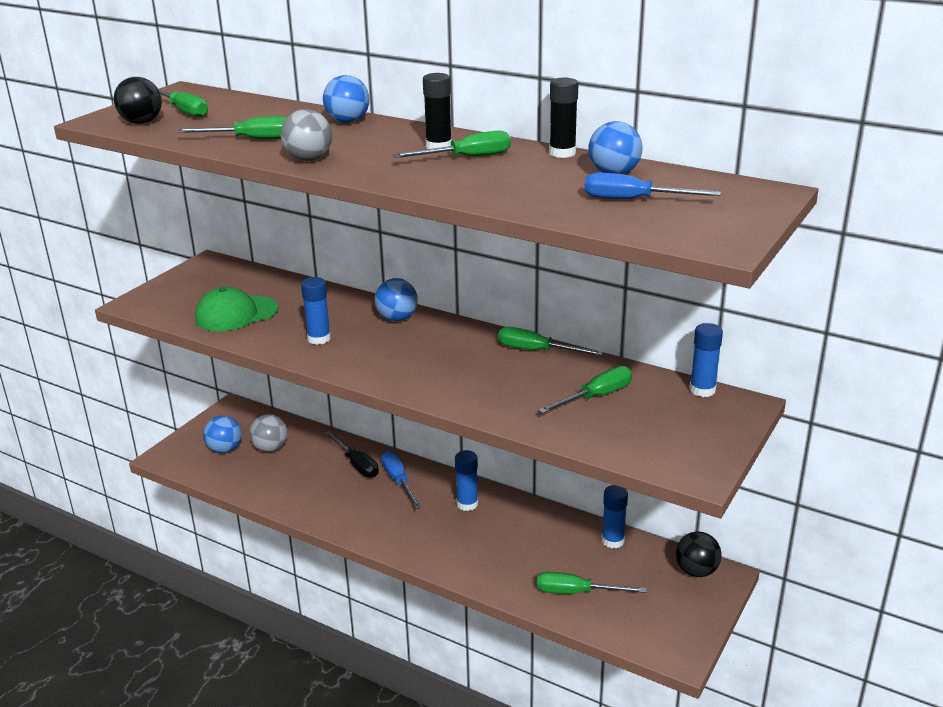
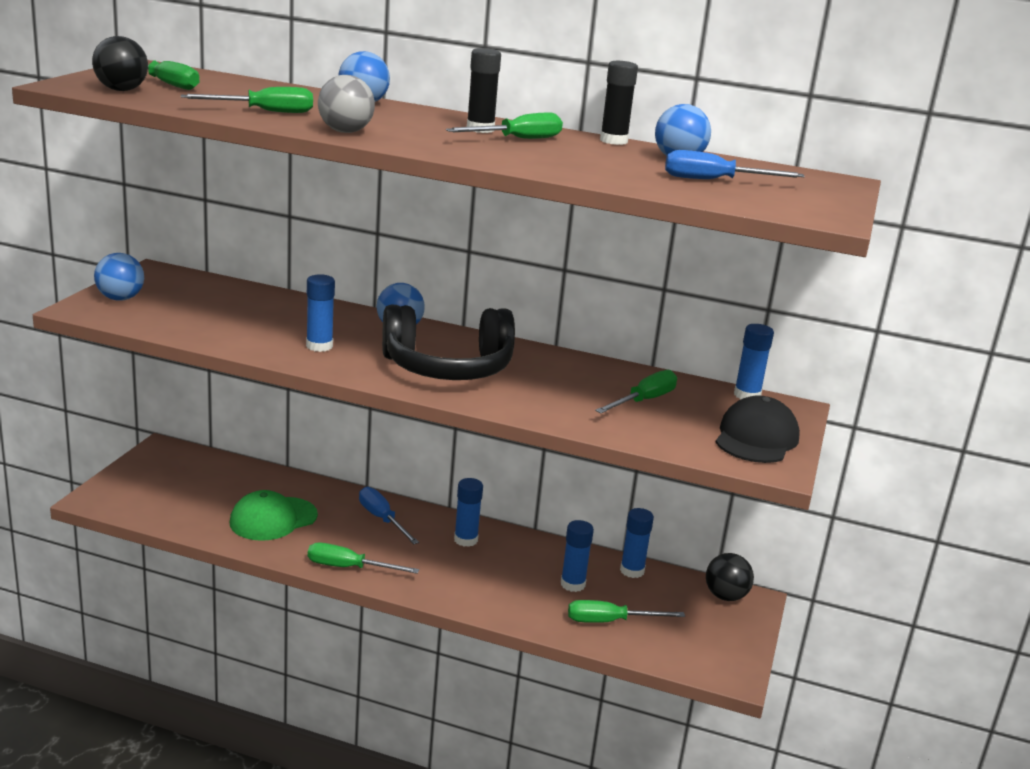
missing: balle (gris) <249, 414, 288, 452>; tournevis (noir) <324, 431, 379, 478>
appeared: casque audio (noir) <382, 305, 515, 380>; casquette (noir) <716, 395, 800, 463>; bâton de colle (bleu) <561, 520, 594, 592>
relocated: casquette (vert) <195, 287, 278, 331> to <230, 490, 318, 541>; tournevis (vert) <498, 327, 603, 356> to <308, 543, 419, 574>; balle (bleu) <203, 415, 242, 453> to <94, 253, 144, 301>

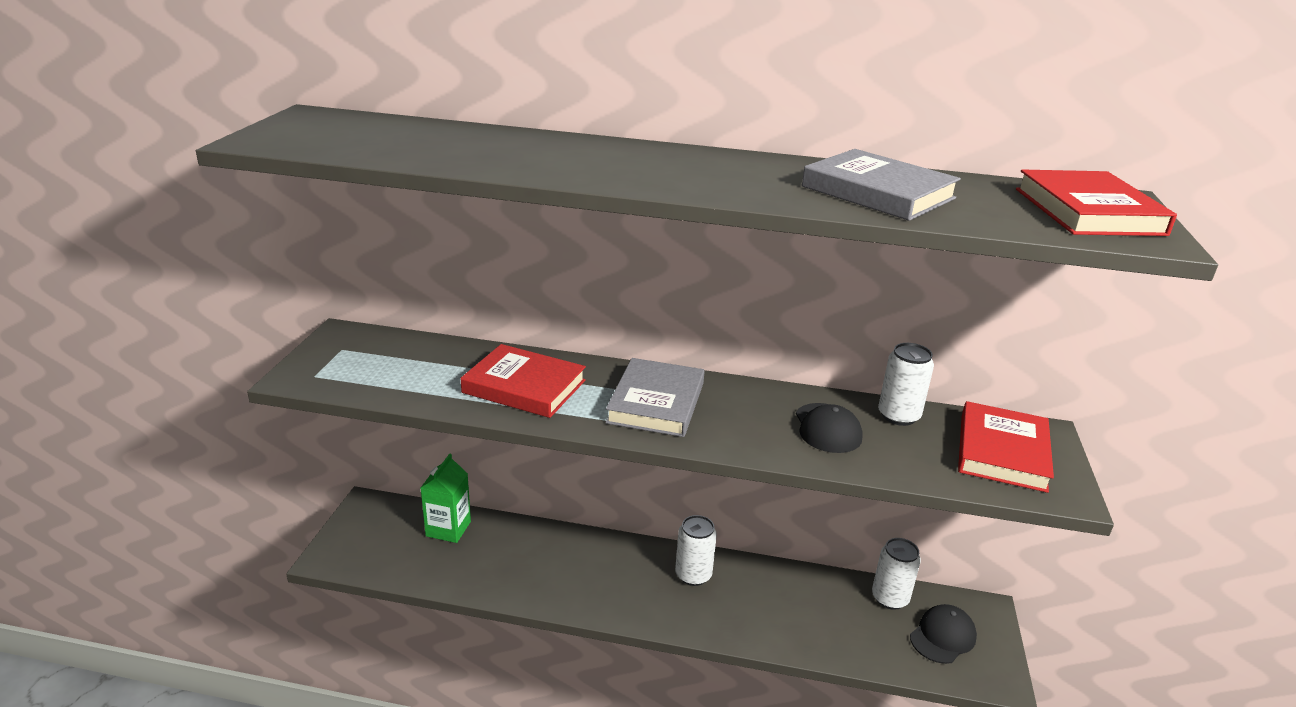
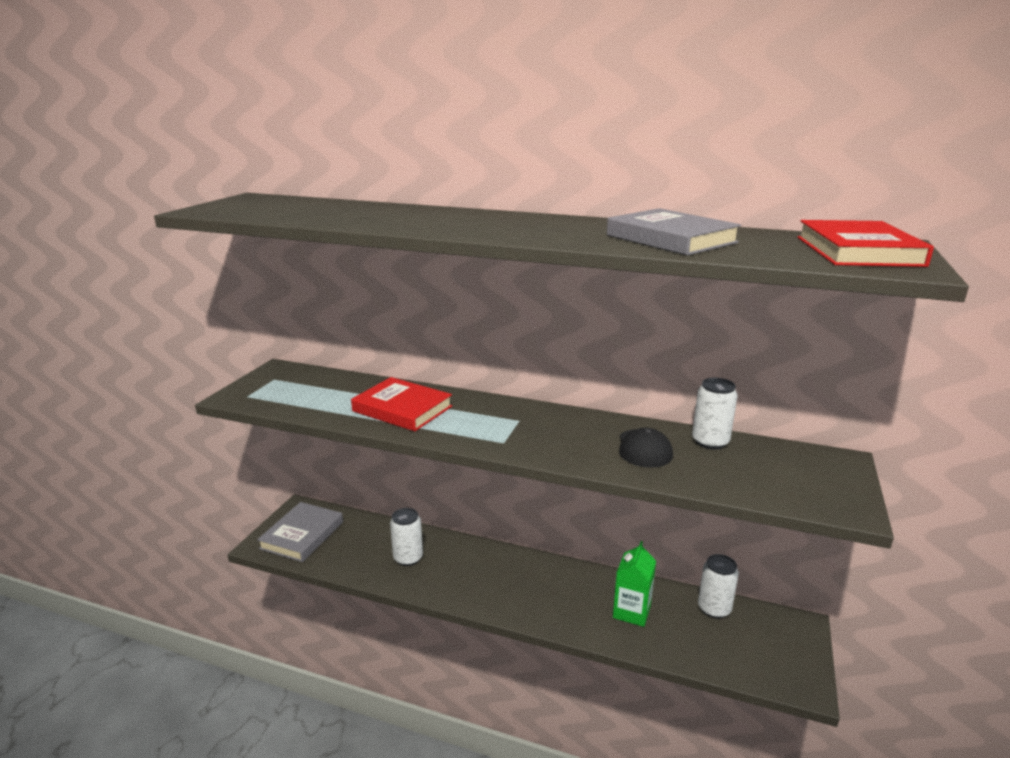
missing: livre (rouge) <958, 401, 1054, 493>; casquette (noir) <910, 604, 977, 664>
relocated: livre (gris) <605, 358, 705, 437> to <257, 502, 343, 562>; brique de lait (vert) <421, 453, 471, 543> to <613, 541, 656, 627>; canette (blanc) <675, 515, 717, 586> to <390, 508, 423, 566>

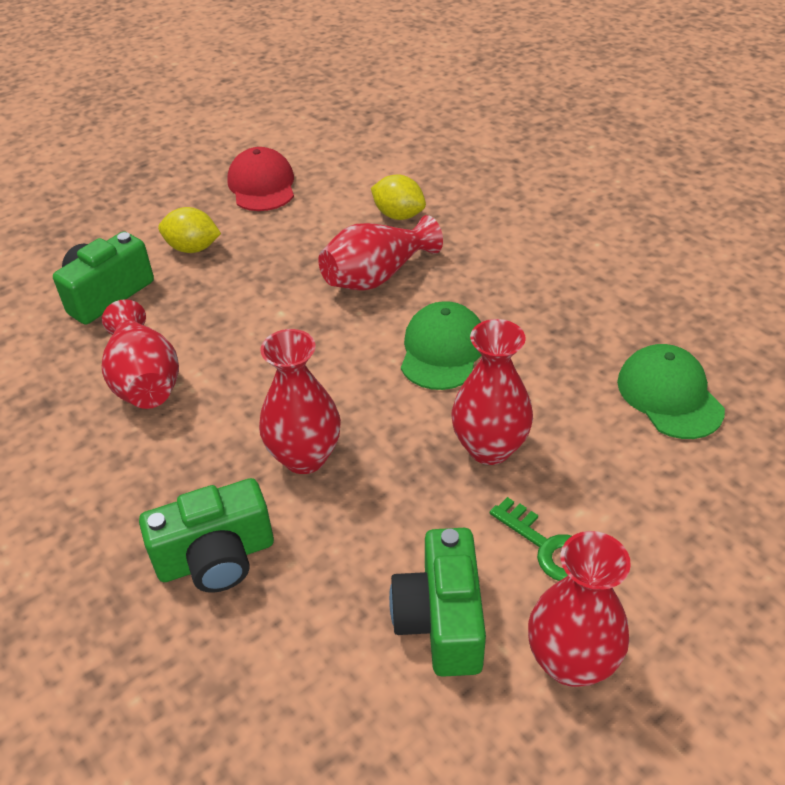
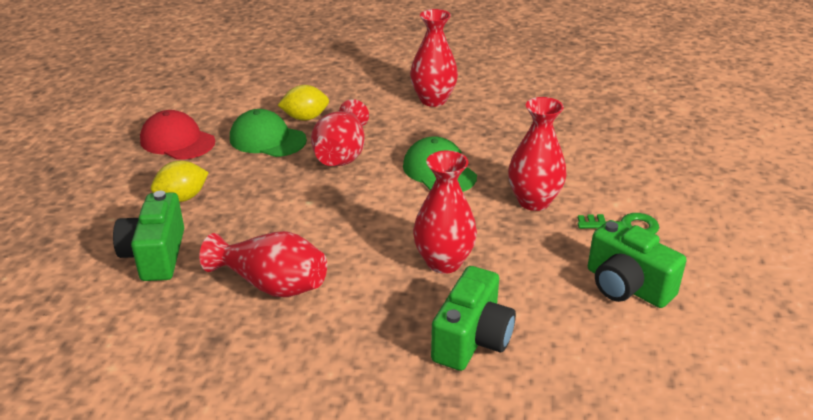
relocated: casquette (vert) <617, 344, 725, 439> to <230, 109, 307, 157>; vase (rouge) <528, 531, 631, 687> to <410, 9, 458, 107>

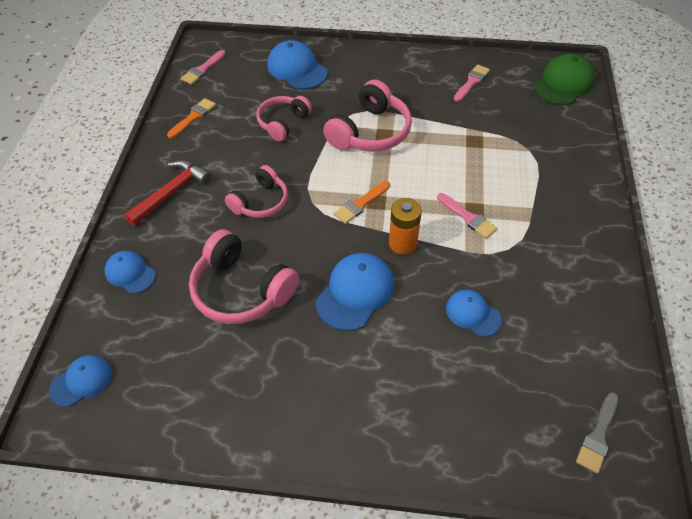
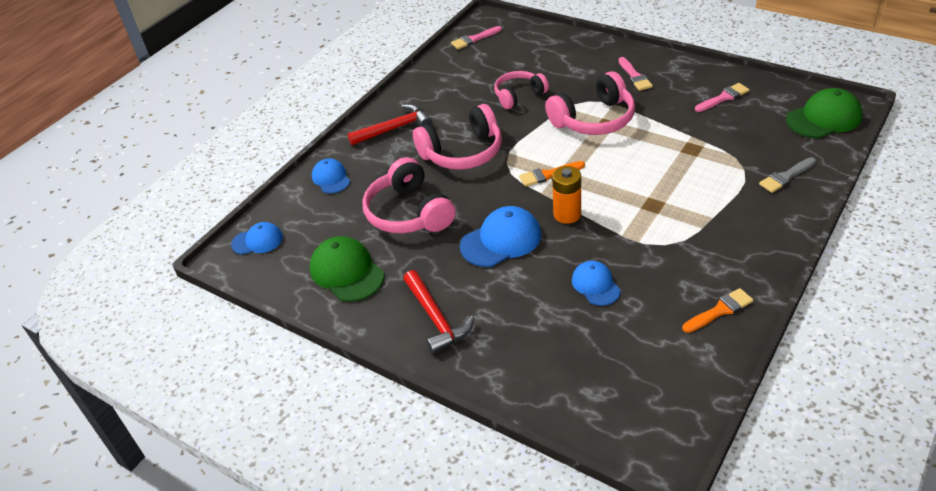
missing: casquette (bleu) <267, 40, 328, 90>
appeared: casquette (vert) <310, 236, 384, 302>; marteau (rouge) <403, 270, 474, 354>
relocated: pinceau (orange) <167, 98, 216, 138> to <683, 288, 753, 333>; pinceau (rose) <437, 193, 497, 239> to <618, 57, 653, 91>; pinceau (gris) <576, 392, 619, 473> to <759, 157, 816, 193>
size: casque audio (rose) <225, 165, 288, 218> = <413, 104, 502, 170> x1.55

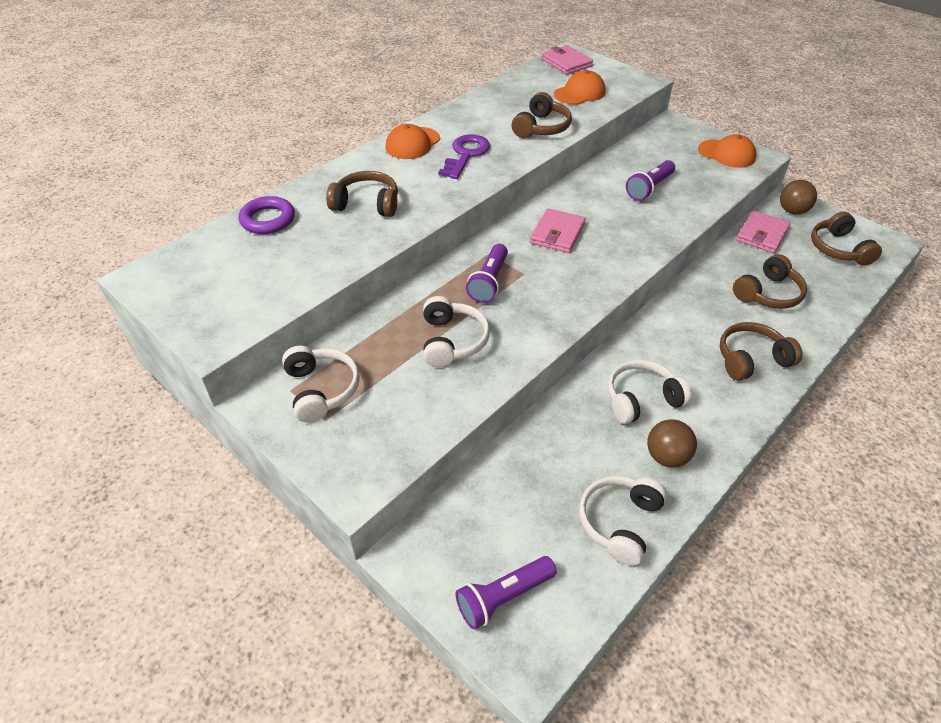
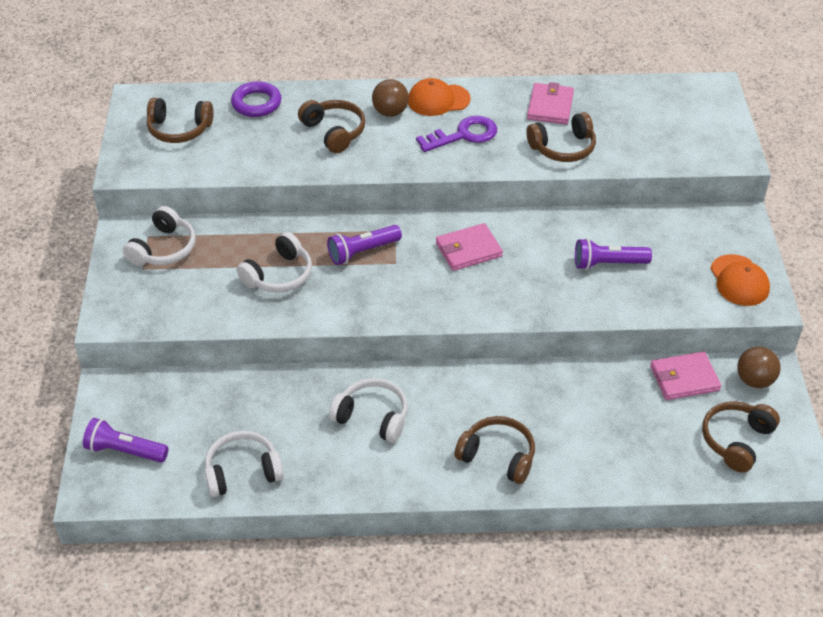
missing: casquette (orange) <554, 70, 606, 104>
relocated: portefeuille (rose) <541, 45, 593, 75> to <527, 82, 574, 124>; casque audio (marron) <733, 254, 807, 309> to <147, 98, 214, 143>; balle (marron) <647, 419, 697, 467> to <372, 79, 409, 117>

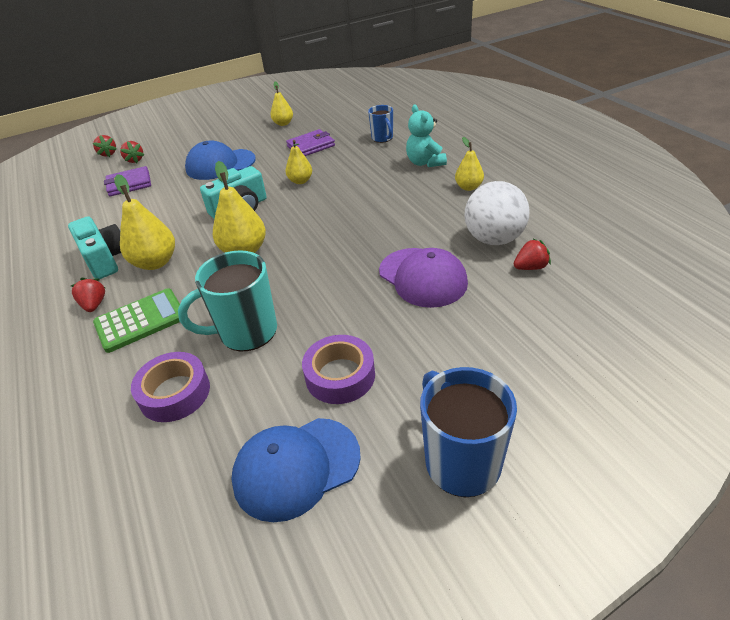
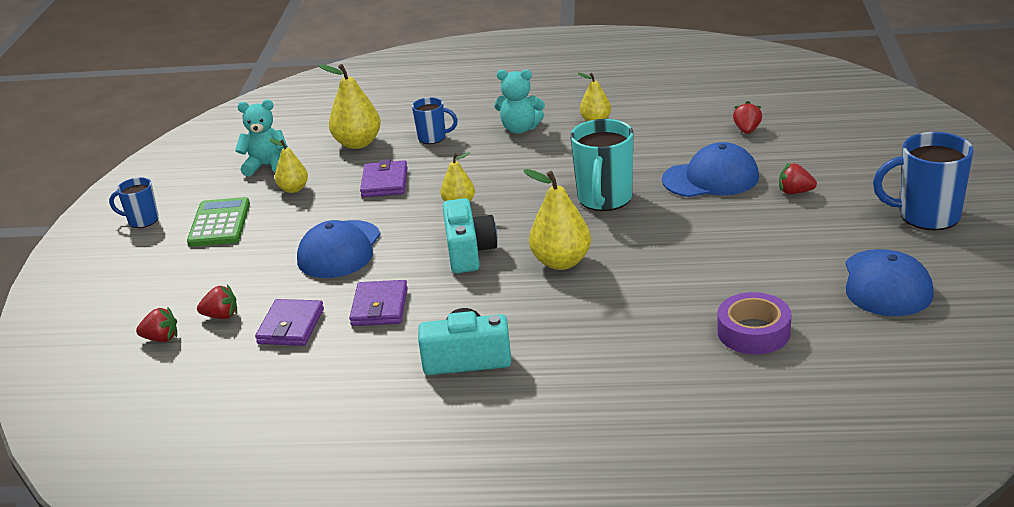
missing: balle (blanc) <464, 181, 530, 245>; ruban adhésif (violet) <302, 335, 375, 404>
appeared: ours en peluche (turquoise) <235, 100, 288, 176>; tasse (bleu) <109, 177, 159, 228>; portefeuille (violet) <349, 280, 408, 326>
relocated: poire (jaune) <115, 174, 175, 270> to <318, 64, 381, 149>; tasse (turquoise) <178, 250, 277, 351> to <570, 119, 633, 211>; fraise (rouge) <71, 278, 105, 312> to <779, 163, 817, 194>; calculatrice (vert) <93, 288, 180, 353> to <187, 197, 250, 247>
colour: casquette (violet) <379, 248, 468, 308> to casquette (bleu) <662, 142, 759, 197>

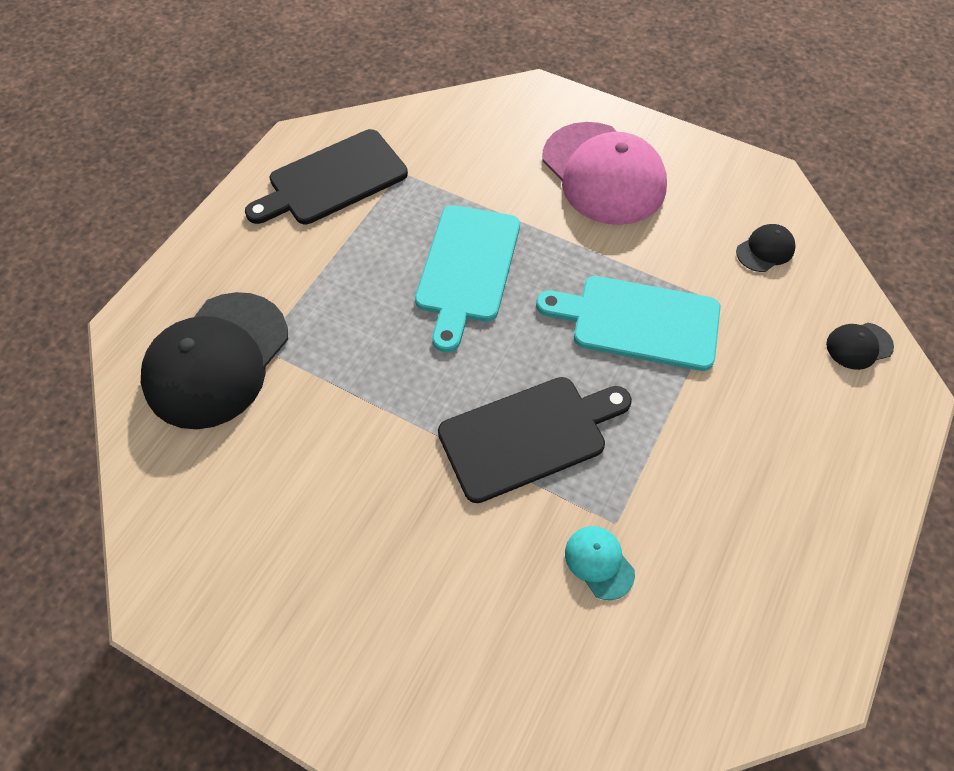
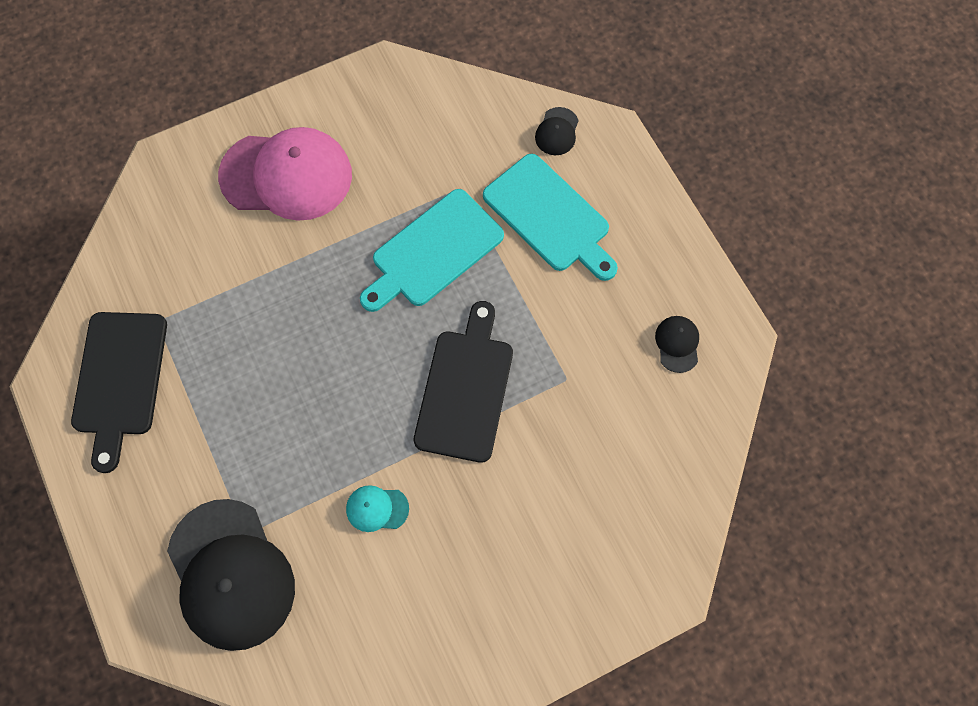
relocated: planche à découper (turquoise) <415, 205, 520, 352> to <483, 154, 618, 281>; casquette (noir) <736, 224, 796, 272> to <655, 316, 699, 373>; casquette (turquoise) <565, 526, 635, 600> to <346, 485, 409, 532>

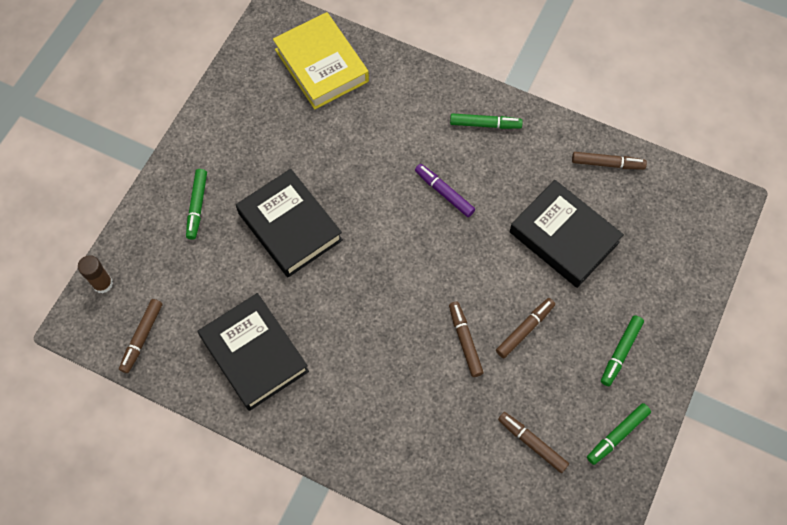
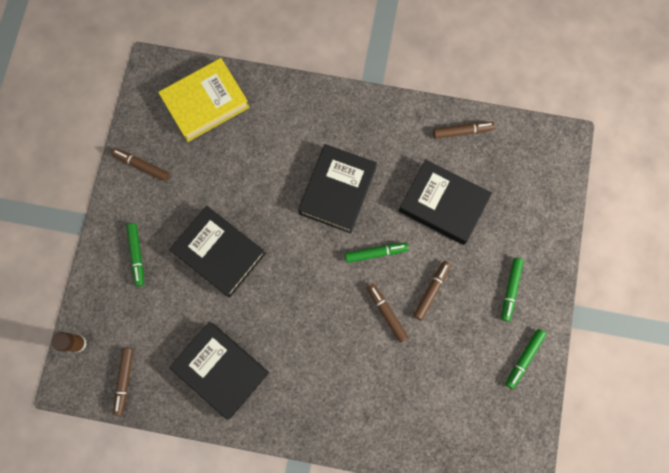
relocated: feutre (vert) <450, 113, 523, 129> to <345, 242, 409, 263>; feutre (marron) <498, 412, 569, 473> to <111, 148, 169, 181>
exchanged: feutre (violet) <415, 164, 475, 217> to livre (noir) <298, 144, 377, 233>
spun: livre (jaune) <273, 12, 369, 109> = <158, 58, 250, 142> 75 degrees counterclockwise

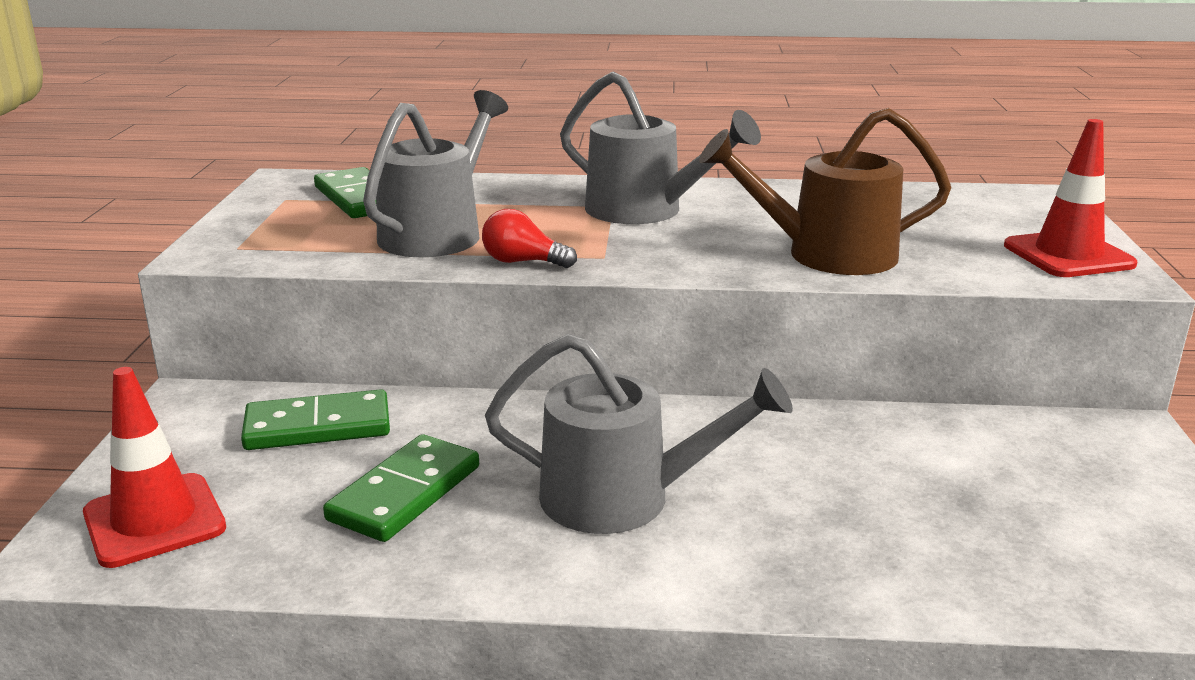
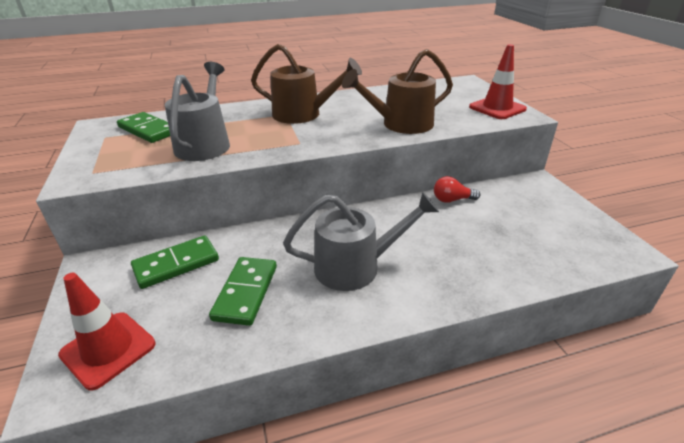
relocated: ampoule (rouge) <482, 209, 577, 268> to <434, 176, 480, 203>
colour: arrosoir (gris) <560, 71, 761, 224> to arrosoir (marron) <251, 44, 362, 124>

